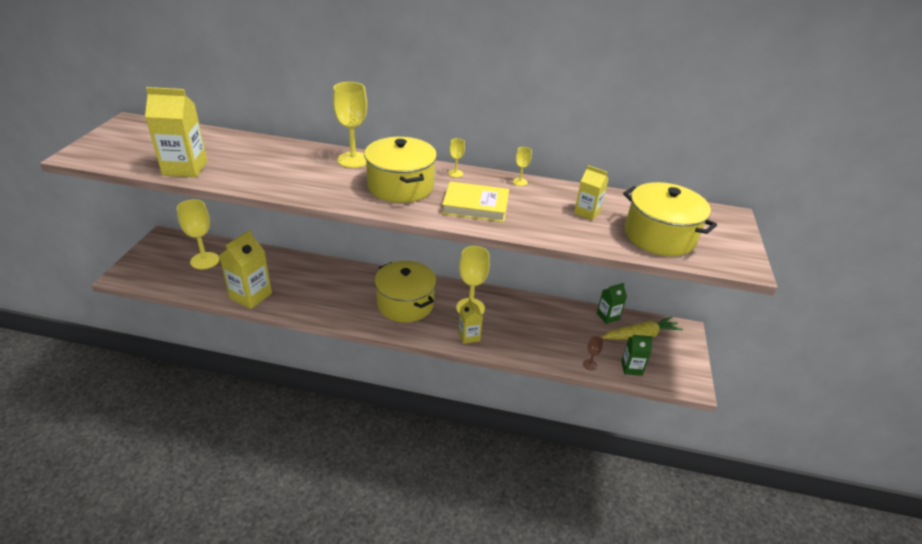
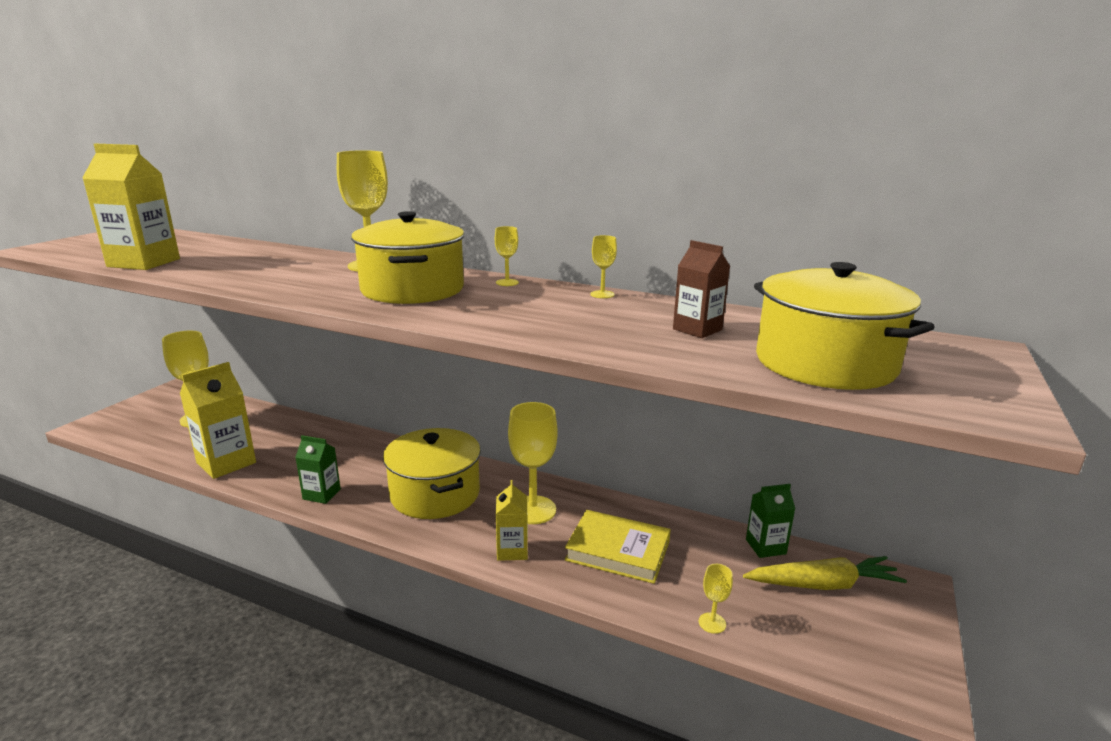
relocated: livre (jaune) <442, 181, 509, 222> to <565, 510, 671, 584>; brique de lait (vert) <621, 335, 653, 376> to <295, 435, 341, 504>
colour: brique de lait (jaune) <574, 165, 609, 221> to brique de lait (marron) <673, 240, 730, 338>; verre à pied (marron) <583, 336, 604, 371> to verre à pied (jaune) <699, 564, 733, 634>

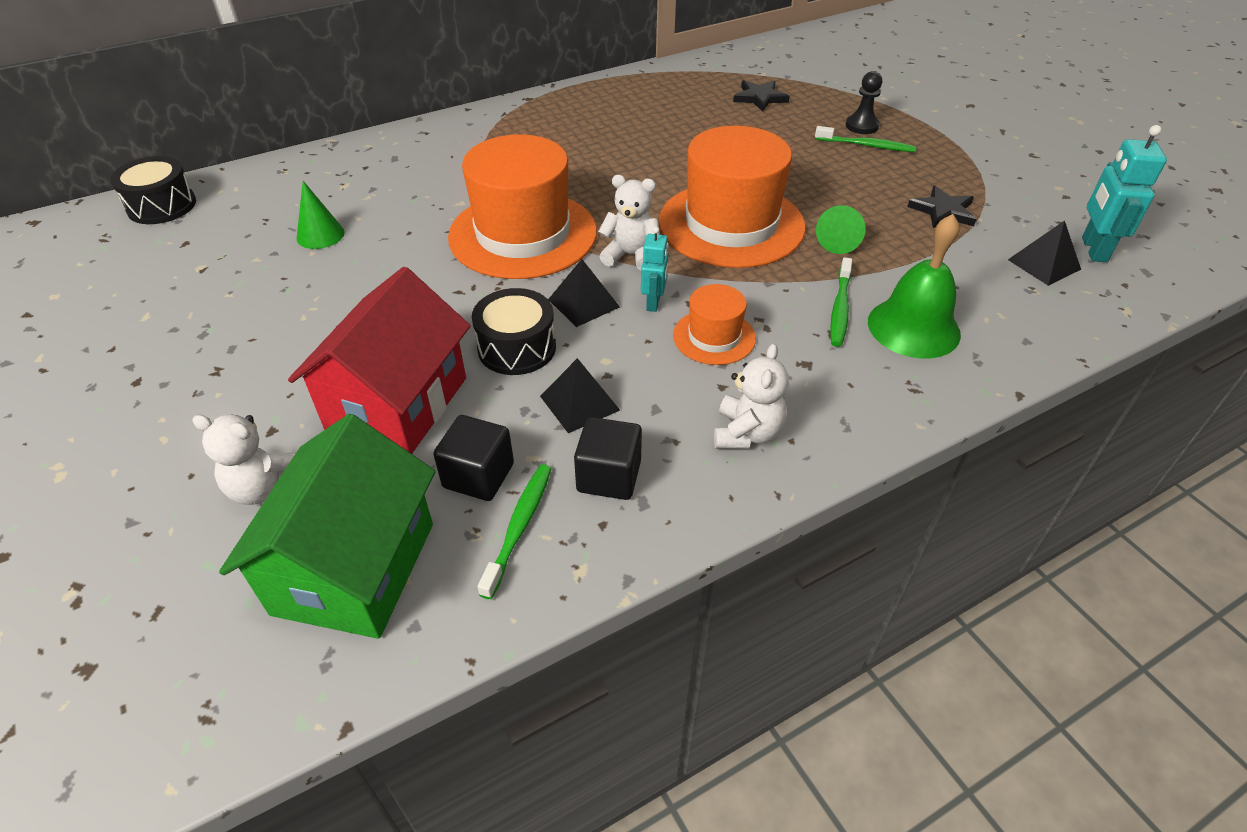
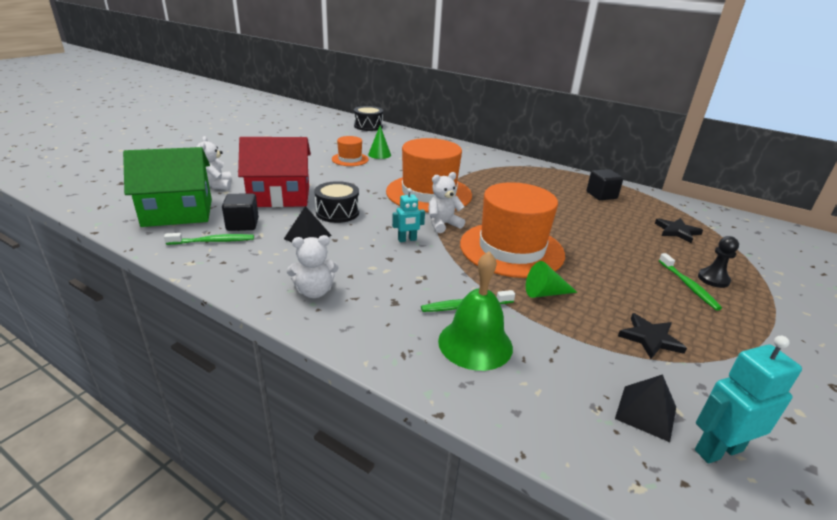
missing: pyramide (noir) <548, 259, 620, 327>
relocated: chapeau (orange) <673, 284, 756, 365> to <332, 136, 369, 166>; cube (noir) <574, 417, 642, 500> to <586, 169, 623, 200>
spun: ours en peluche (blanc) <598, 175, 660, 271> = <428, 172, 465, 233> 105 degrees counterclockwise

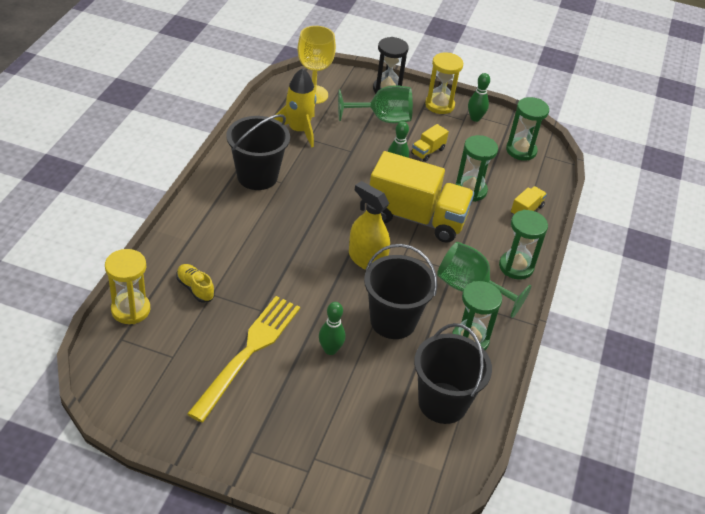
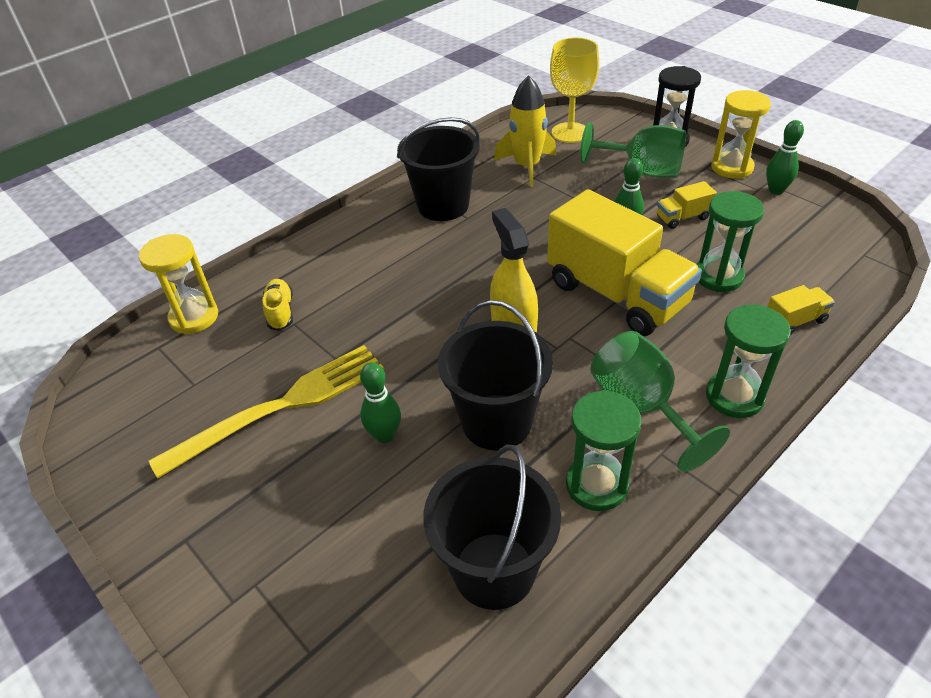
missing: sablier (vert) <506, 97, 549, 161>

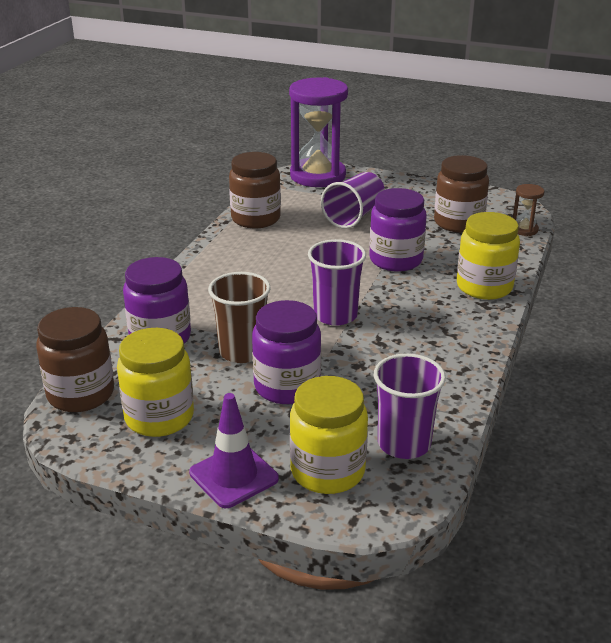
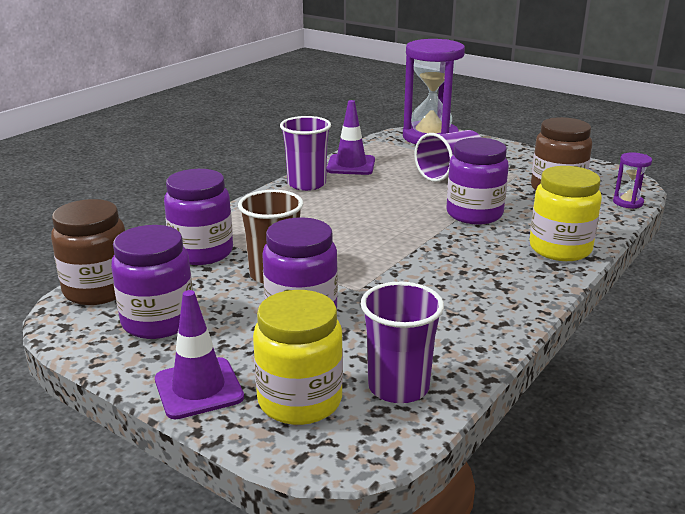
relocated: gobelet (violet) <308, 239, 366, 326> to <280, 116, 331, 191>
exchanged: bocal (marron) <229, 152, 281, 228> to cône de chantier (violet) <327, 100, 375, 175>
colour: sablier (marron) <513, 184, 544, 236> to sablier (violet) <613, 152, 652, 209>; bocal (jaune) <117, 328, 194, 437> to bocal (violet) <111, 225, 193, 339>

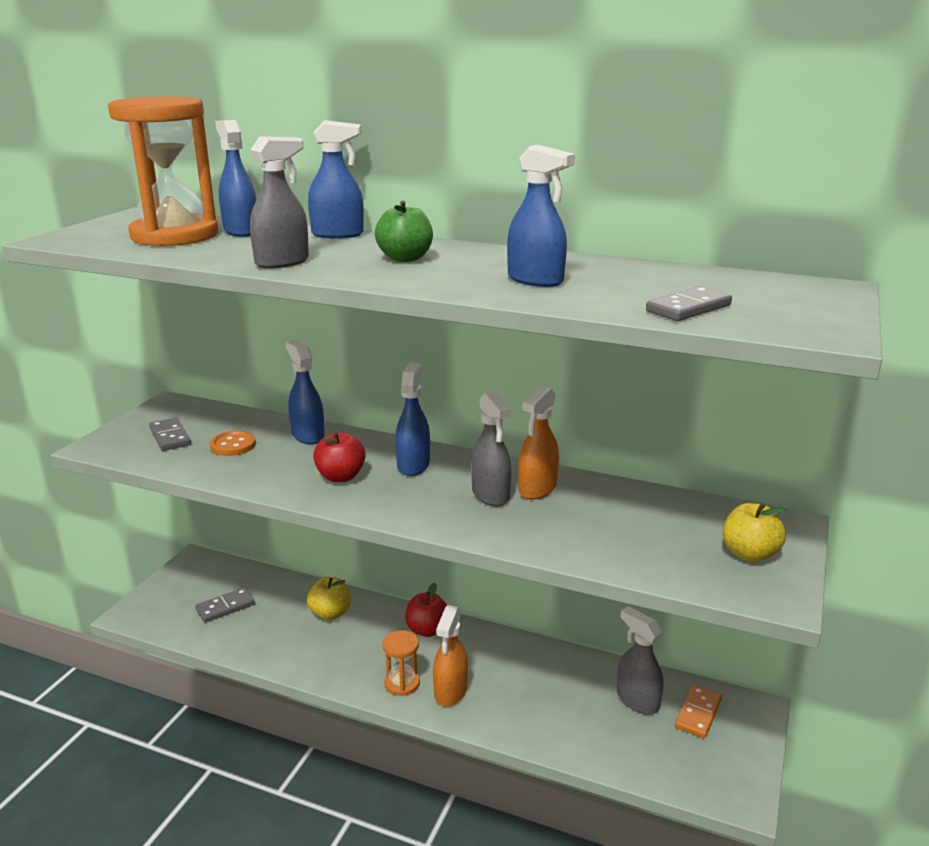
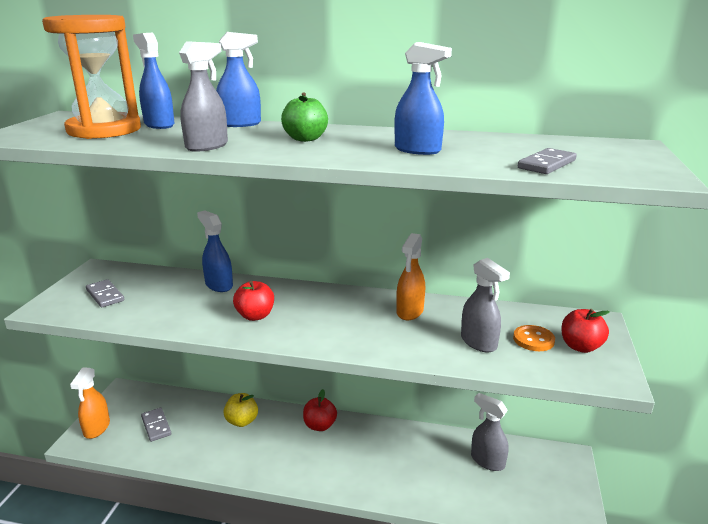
missing: vaporisateur (bleu) <395, 363, 430, 476>; sablier (orange) <382, 630, 420, 696>; domino (orange) <675, 685, 722, 738>
relocated: vaporisateur (gris) <471, 391, 512, 506> to <461, 258, 510, 352>; bouton (orange) <210, 431, 256, 456> to <513, 325, 555, 351>; vaporisateur (orange) <433, 605, 468, 706> to <70, 367, 110, 439>
colour: pomme (jaune) <723, 503, 786, 562> to pomme (rouge) <562, 309, 610, 353>
spun: domino (gris) <195, 588, 255, 623> = <141, 408, 171, 442> 75 degrees counterclockwise

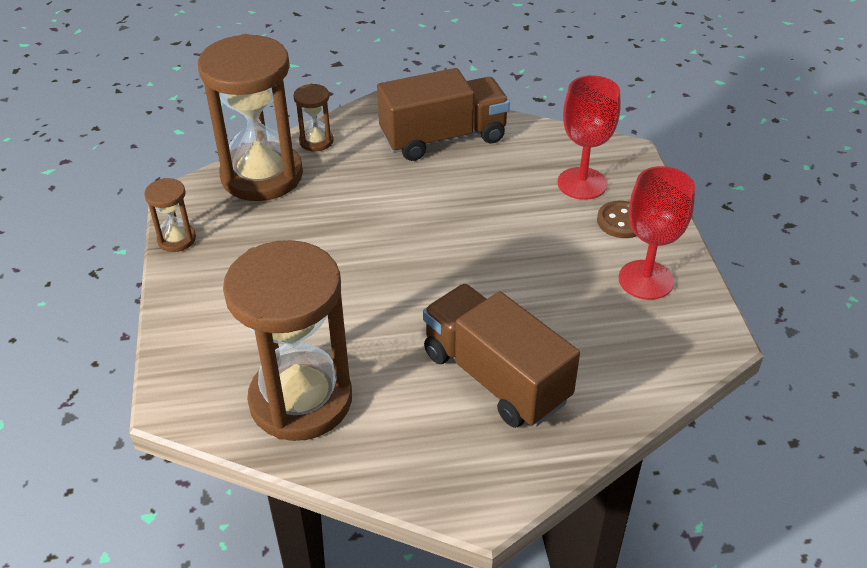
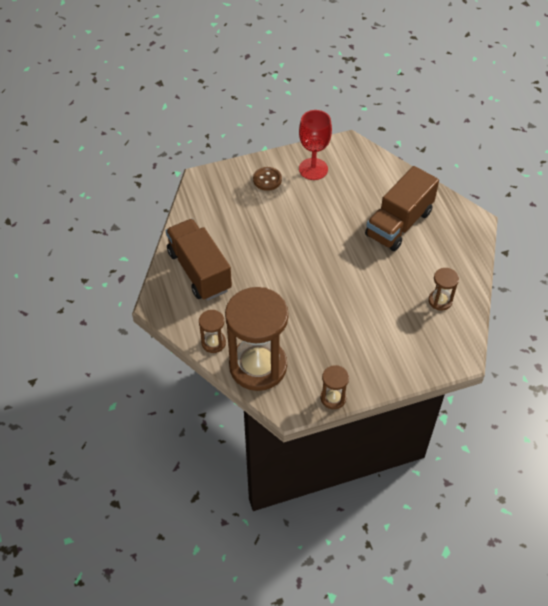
missing: verre à pied (rouge) <558, 75, 620, 200>
size: sablier (marron) <223, 240, 352, 441> = <429, 268, 459, 311> x0.44

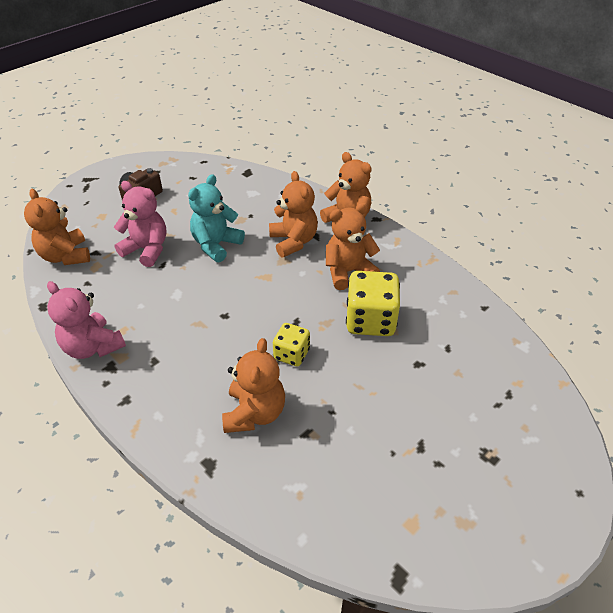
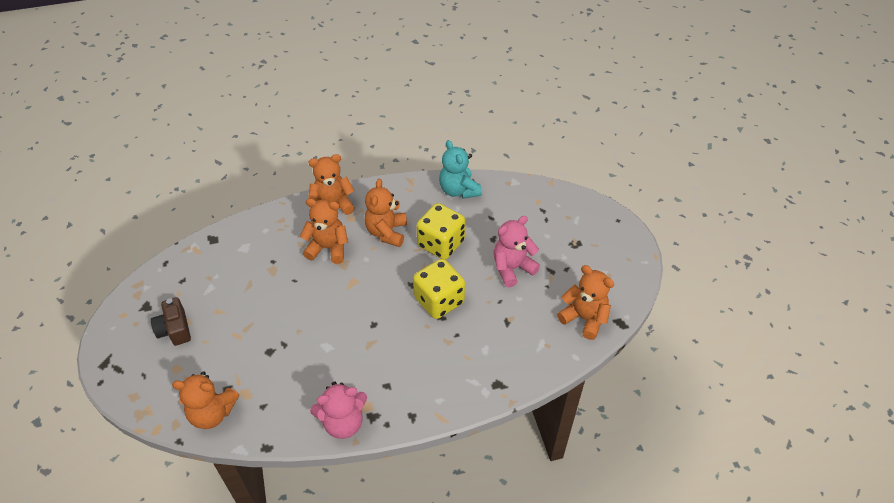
relocated: ours en peluche (turquoise) <188, 174, 245, 263> to <439, 140, 482, 199>; ours en peluche (rose) <114, 181, 167, 267> to <493, 216, 540, 287>; ours en peluche (orange) <222, 338, 285, 433> to <557, 265, 614, 340>
size: dé (jaune) <273, 323, 310, 366> = <413, 259, 465, 319> x1.70

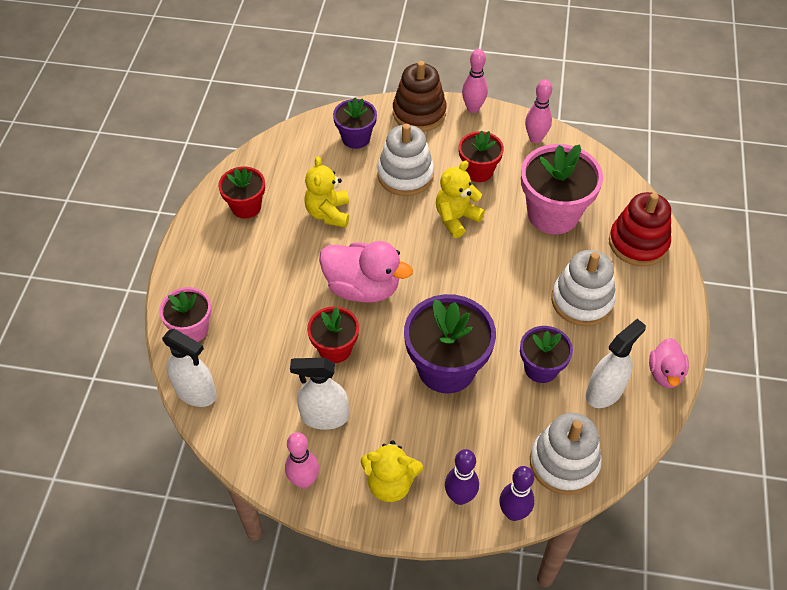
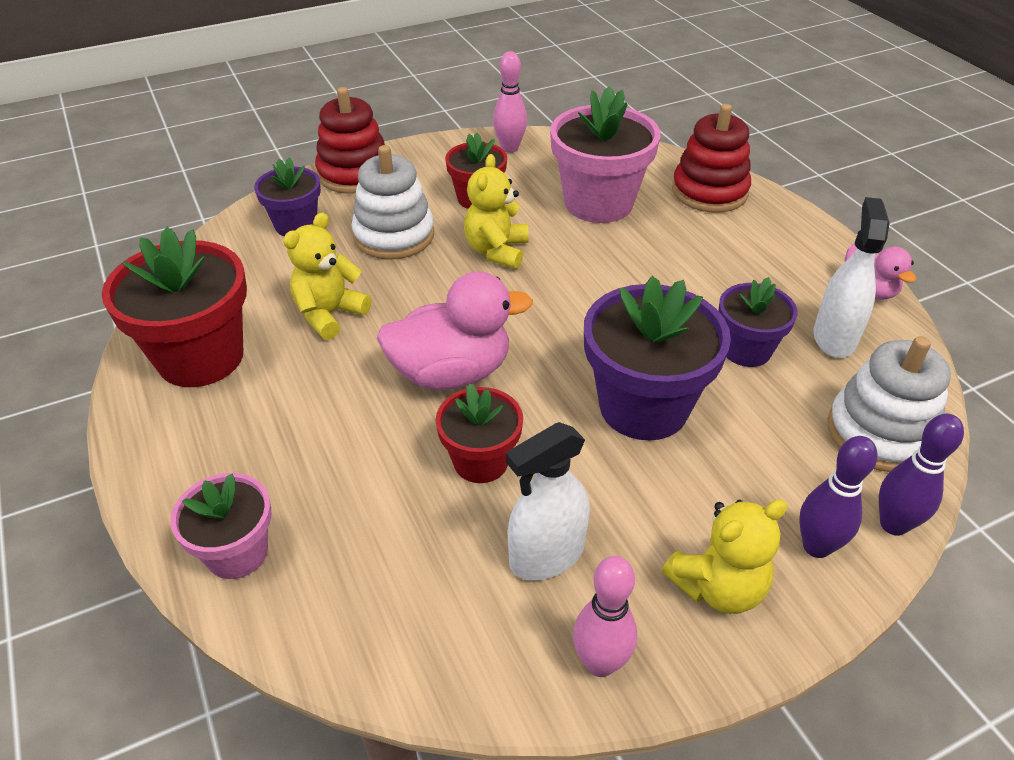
missing: quille (rose) <462, 49, 488, 113>; jouet à empiler (blanc) <551, 250, 616, 326>; vaporisateur (blanc) <162, 329, 217, 407>
colour: jouet à empiler (marron) <393, 61, 447, 132> to jouet à empiler (rouge) <315, 87, 385, 194>
spun: ours en peluche (jaune) <304, 156, 349, 228> = <283, 213, 371, 340> 75 degrees clockwise
size: pot de fleurs (rouge) <218, 167, 265, 219> = <102, 227, 247, 387> x1.71

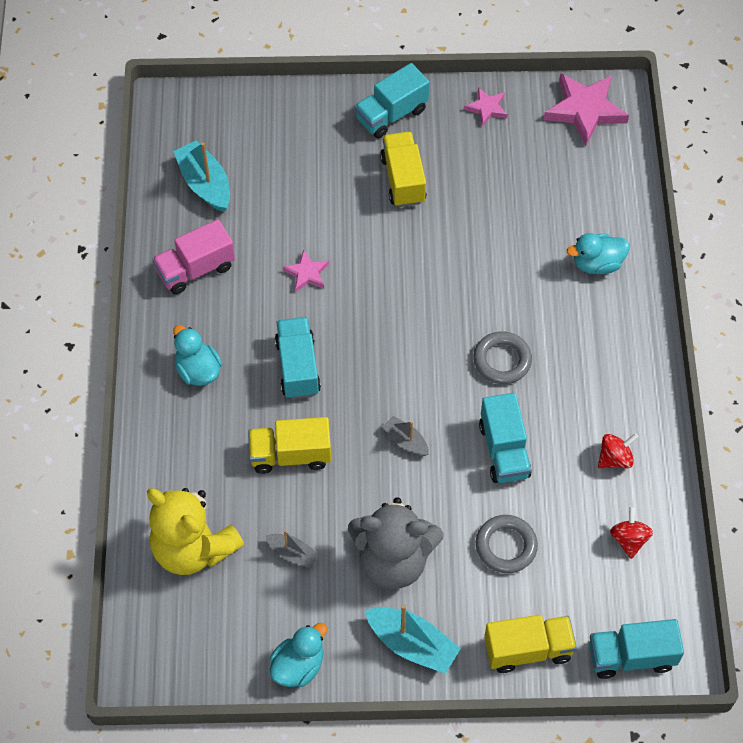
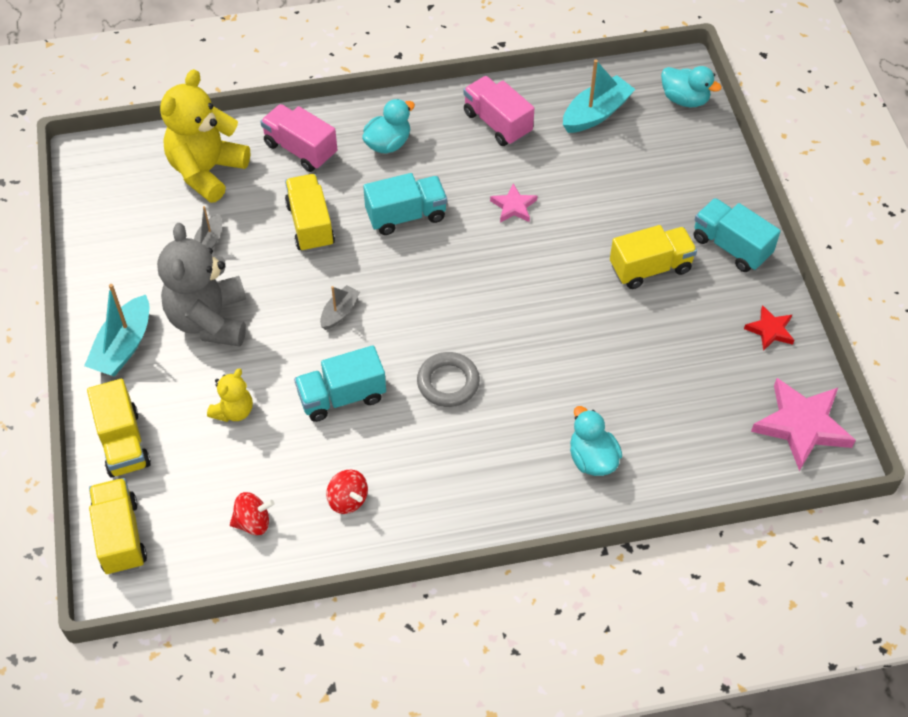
appeared: camion (rose) <260, 104, 337, 172>
relocated: canard (turquoise) <270, 623, 327, 687> to <661, 66, 722, 107>
exchanged: anneau (gris) <476, 515, 538, 573> to ours en peluche (jaune) <207, 369, 253, 422>
colour: étoile (rose) <464, 87, 508, 126> to étoile (rouge) <744, 305, 794, 351>; camion (turquoise) <589, 619, 684, 679> to camion (jaune) <89, 478, 147, 575>

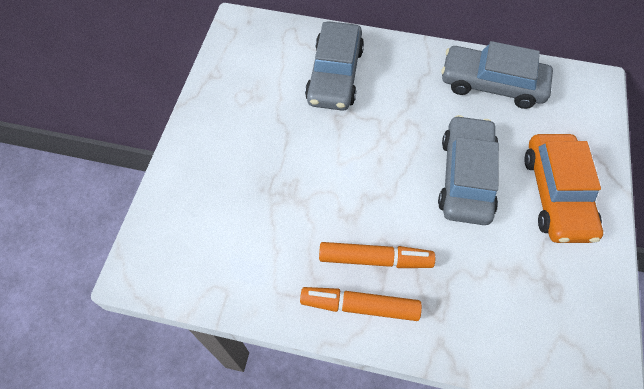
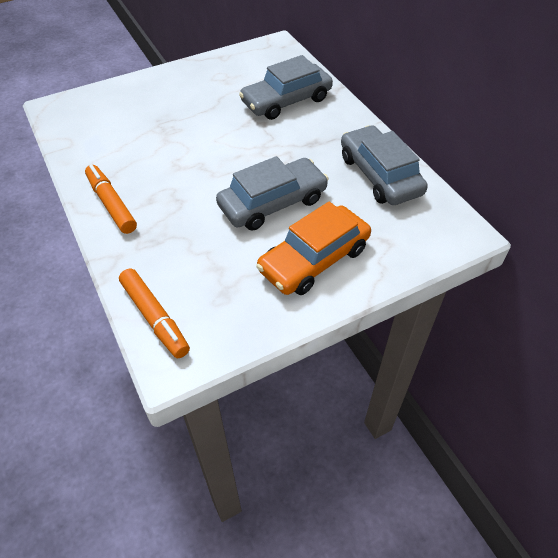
relocated: feutre (orange) <319, 242, 435, 268> to <119, 269, 190, 358>

